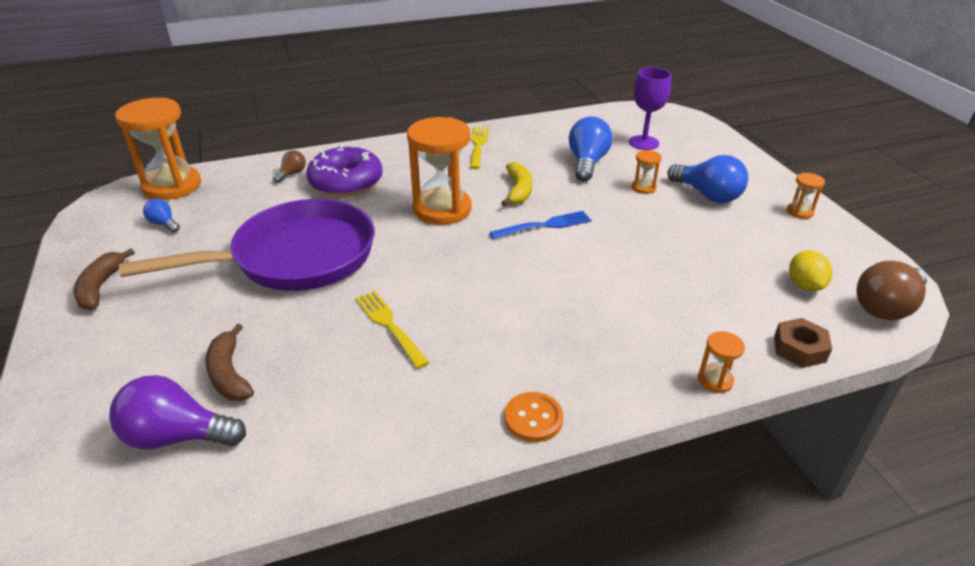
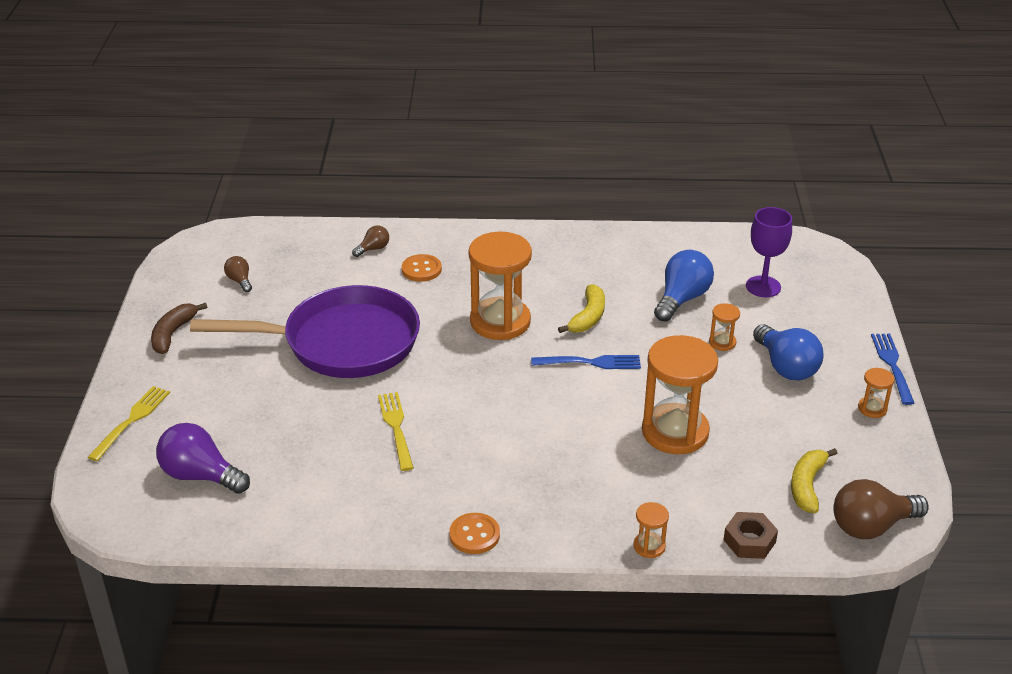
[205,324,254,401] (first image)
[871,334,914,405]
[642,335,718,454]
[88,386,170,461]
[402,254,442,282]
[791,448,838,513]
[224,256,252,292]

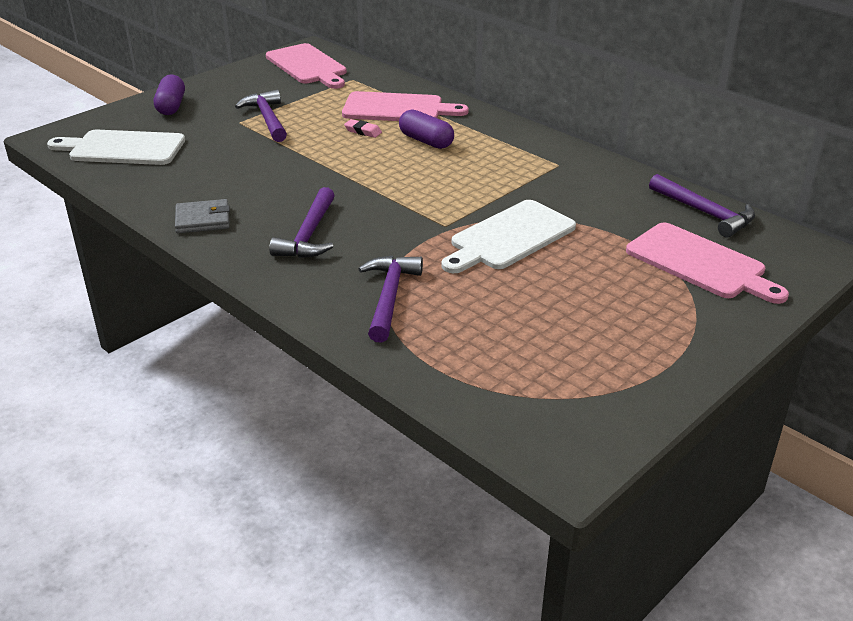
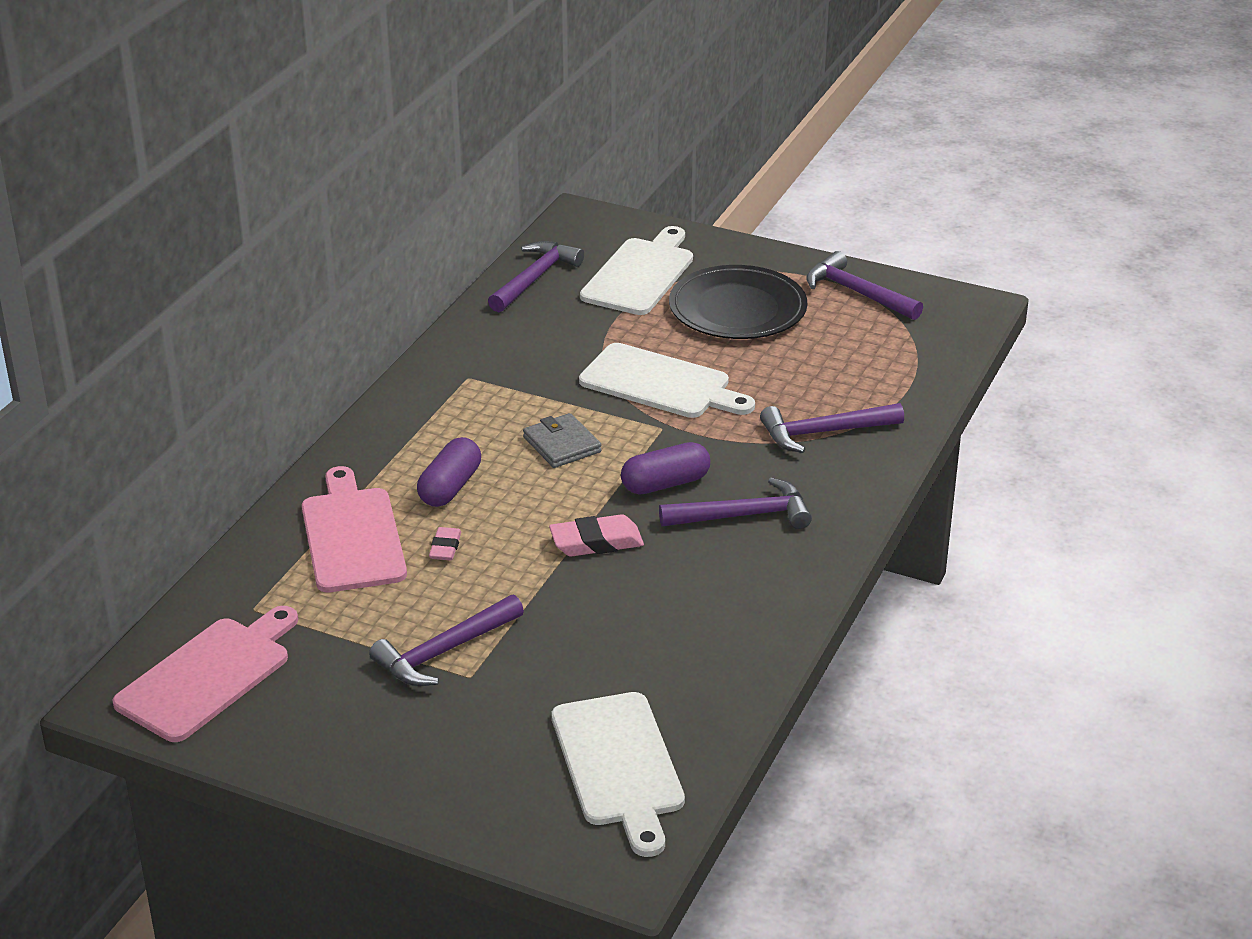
[549,514,644,556]
[669,265,807,339]
[806,251,923,320]
[621,442,710,495]
[523,413,601,468]
[580,226,693,315]

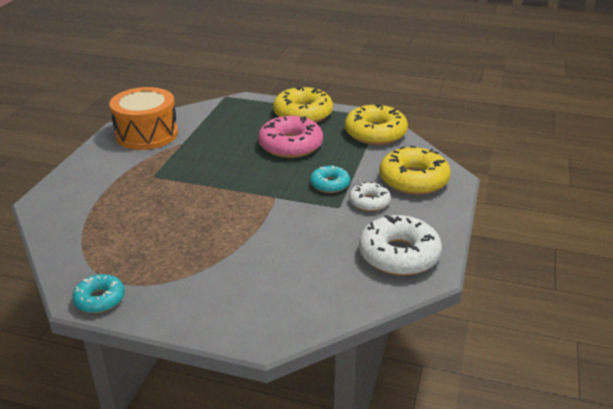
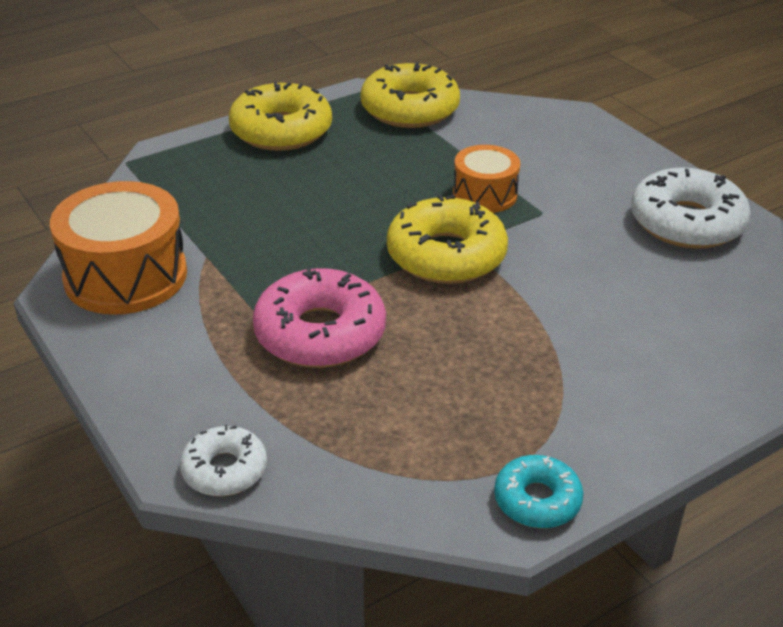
[253,268,386,368]
[180,425,267,496]
[387,195,508,284]
[453,145,520,213]

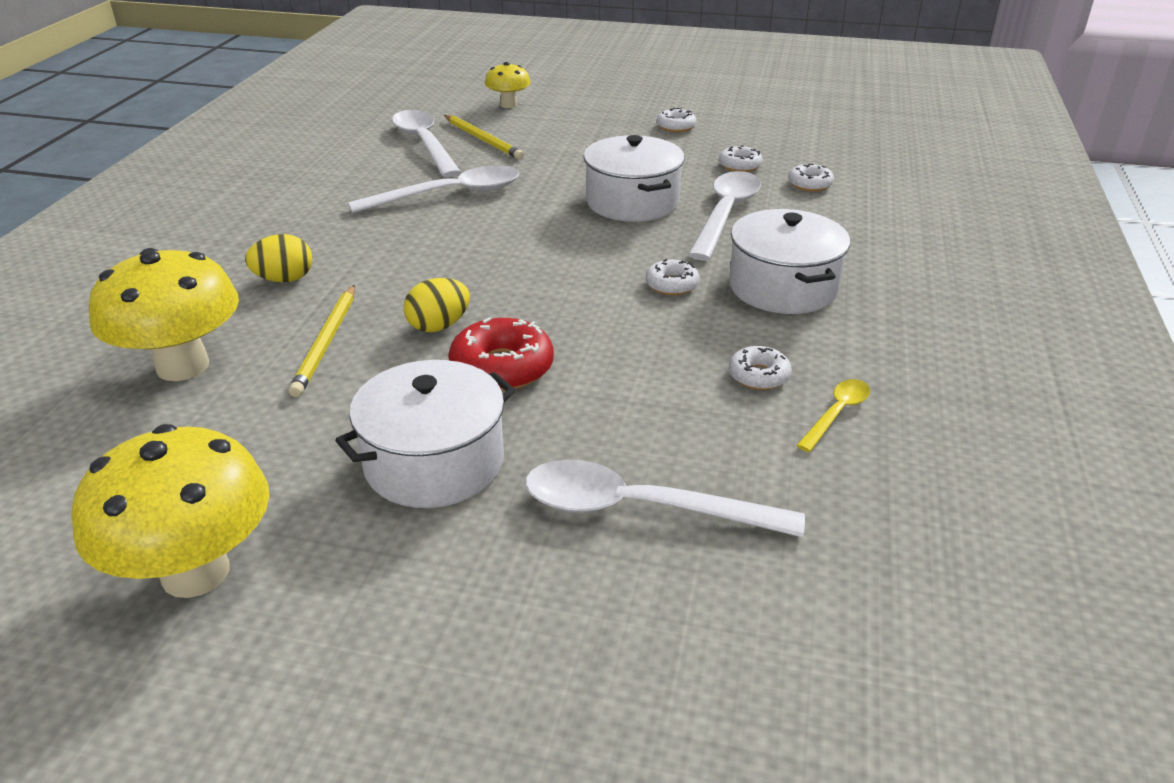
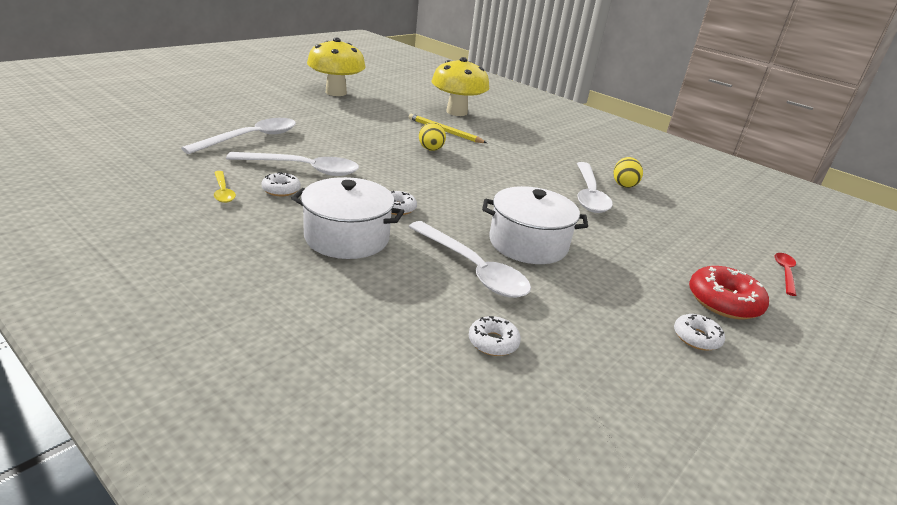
[335,360,515,508] (first image)
[444,115,524,160] (first image)
[719,145,763,172] (first image)
[614,157,643,188]
[226,152,359,176]
[689,266,769,319]
[775,253,797,296]

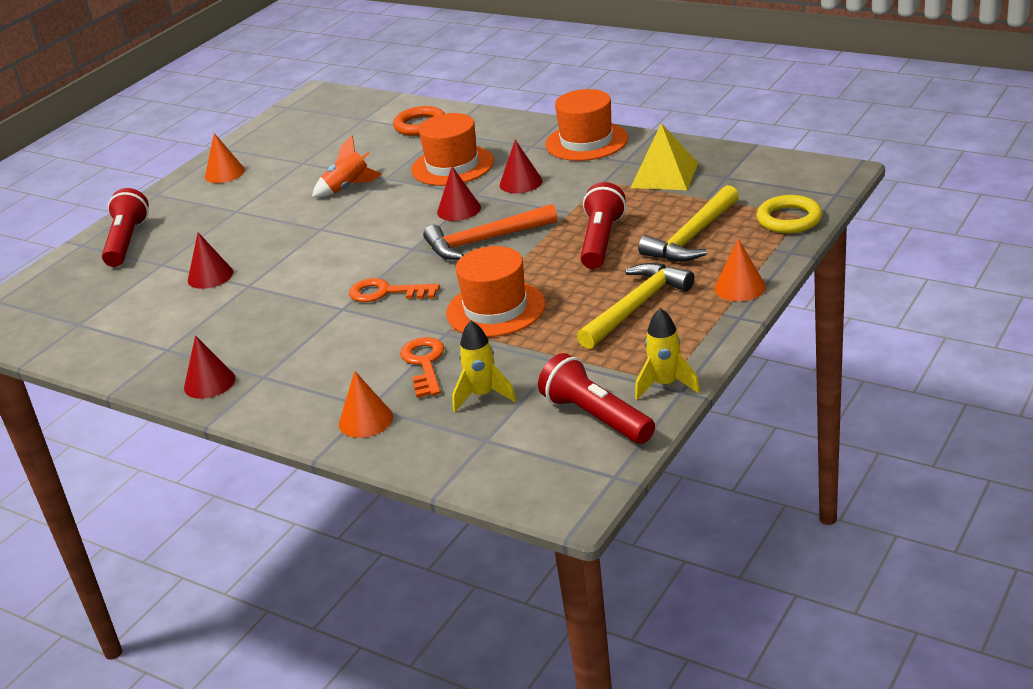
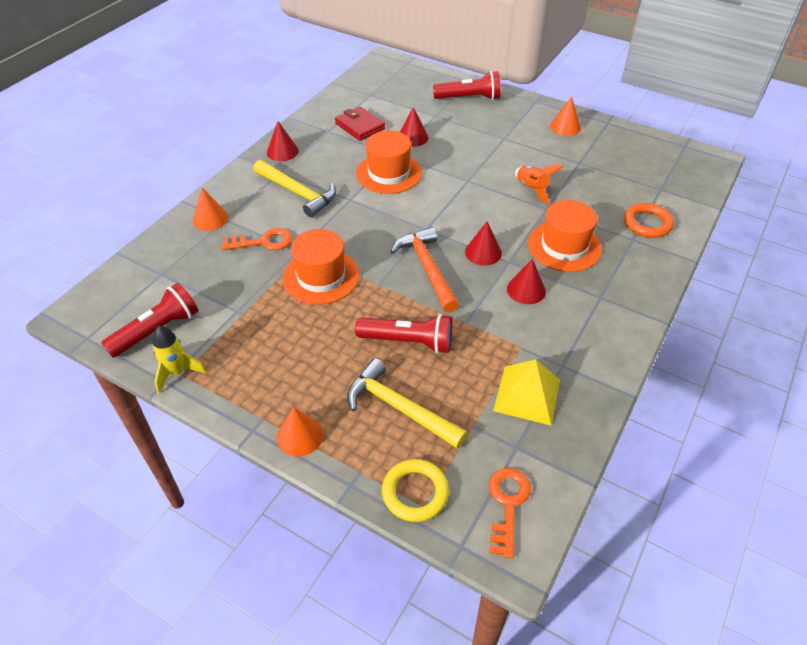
[452,321,516,412] (first image)
[335,106,385,141]
[489,468,531,558]
[356,131,422,194]
[253,160,336,217]

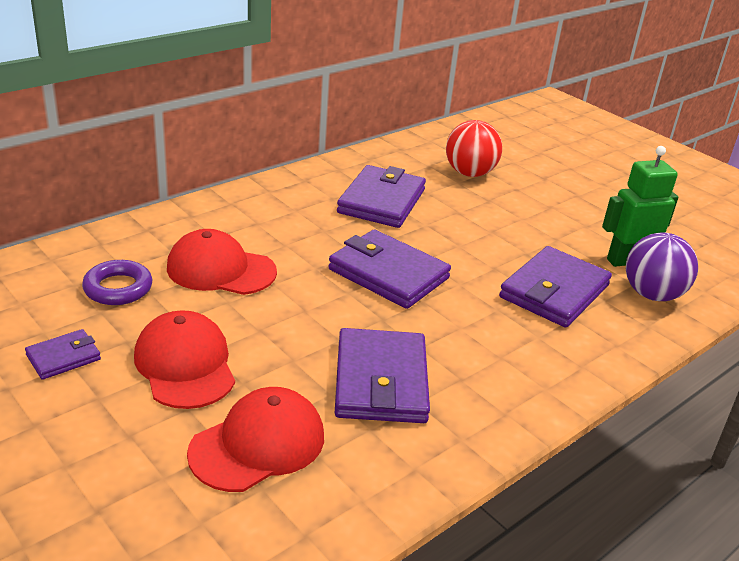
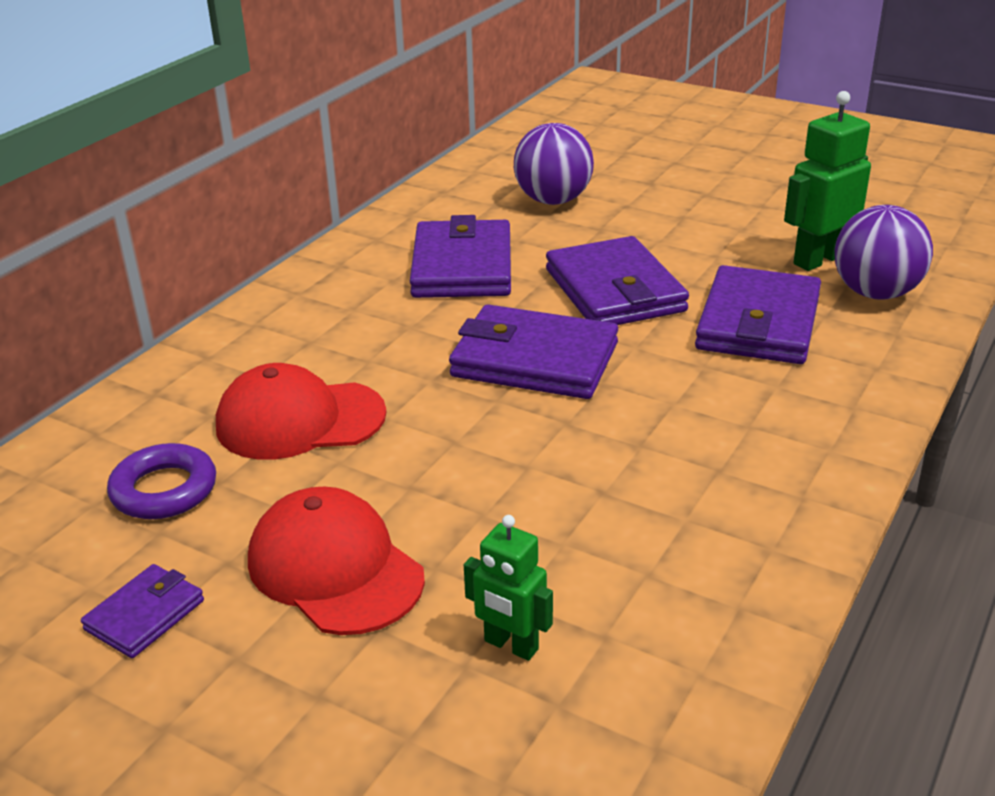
[546,236,689,325]
[464,515,553,661]
[514,123,594,205]

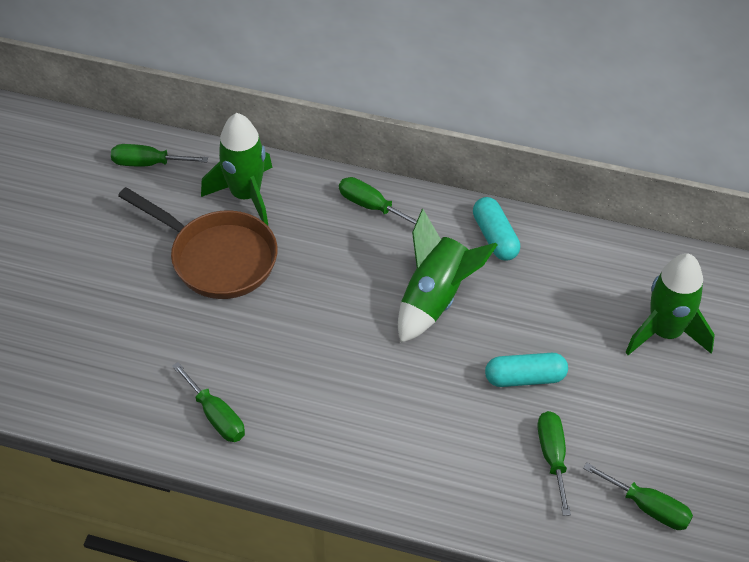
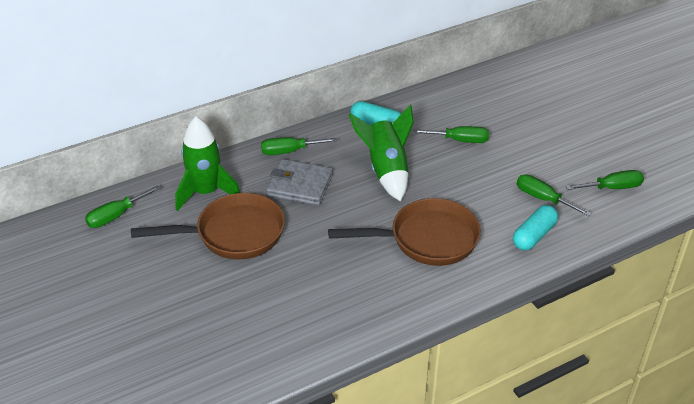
[625,253,715,355] (first image)
[266,159,333,206]
[328,198,481,266]
[413,126,489,143]
[513,205,558,250]

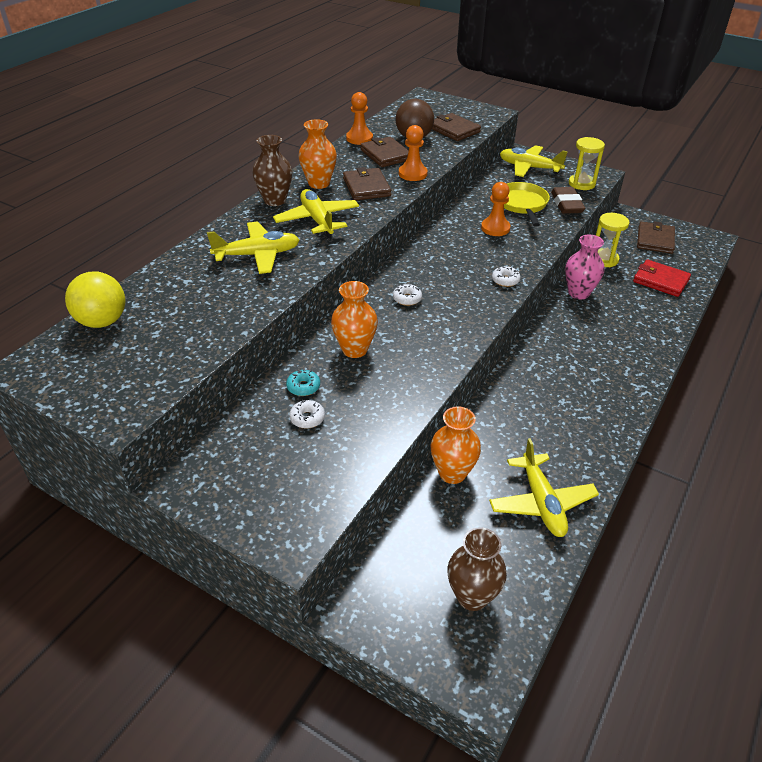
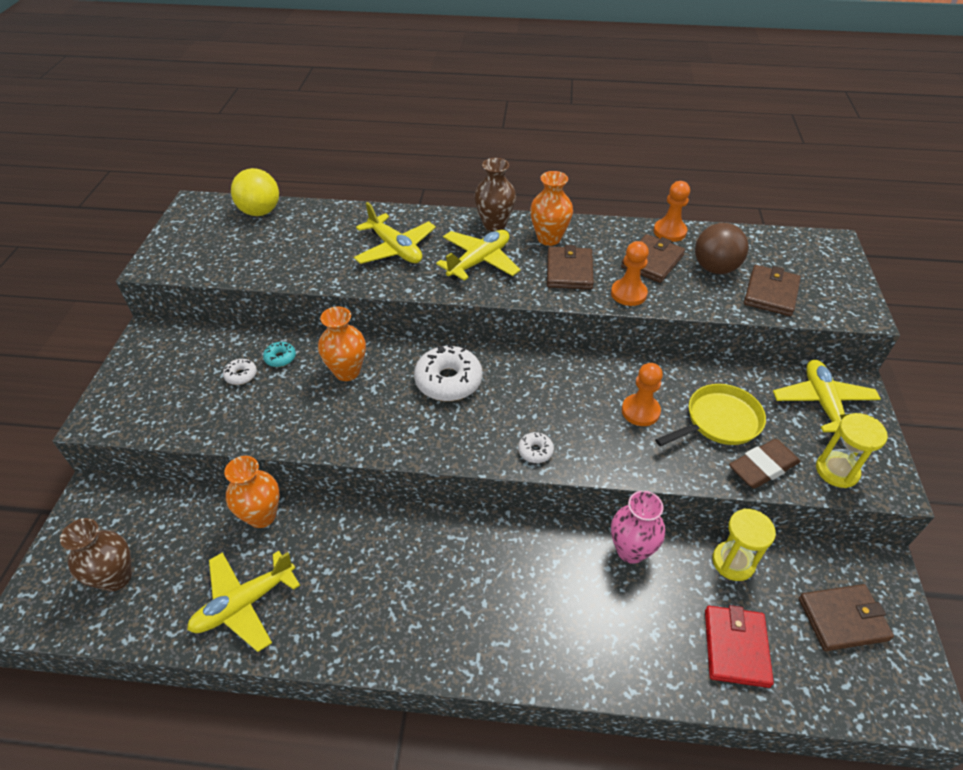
[547,245,594,290]
[414,345,482,401]

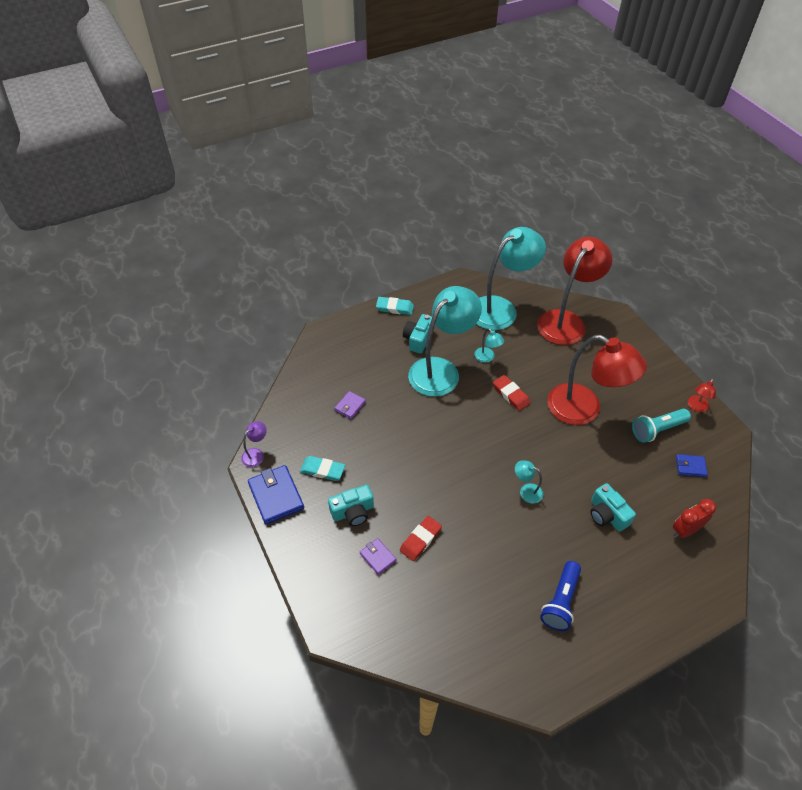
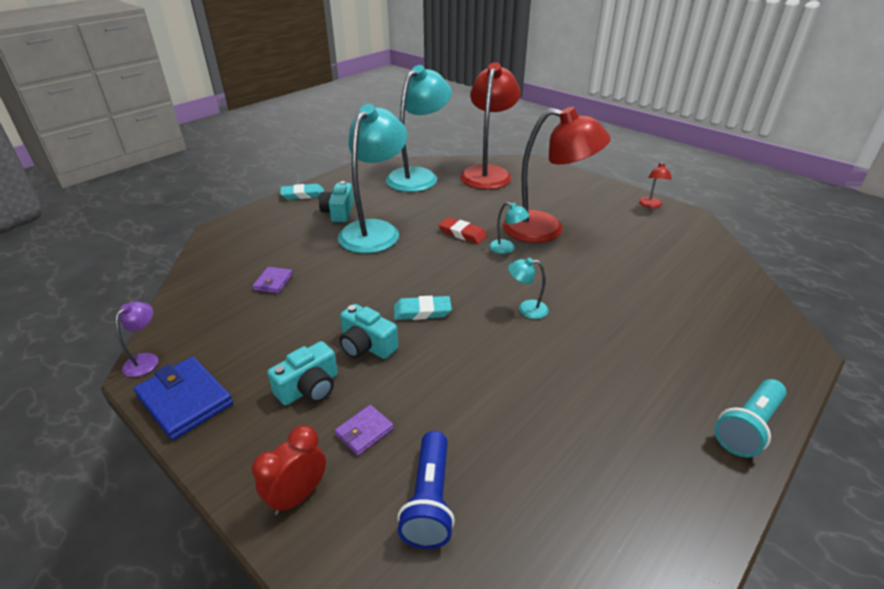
[400,516,442,561] (first image)
[676,454,708,477] (first image)
[394,296,452,320]
[489,202,529,254]
[397,431,455,549]
[339,304,398,359]
[714,379,787,457]
[252,425,326,515]
[335,405,394,456]

